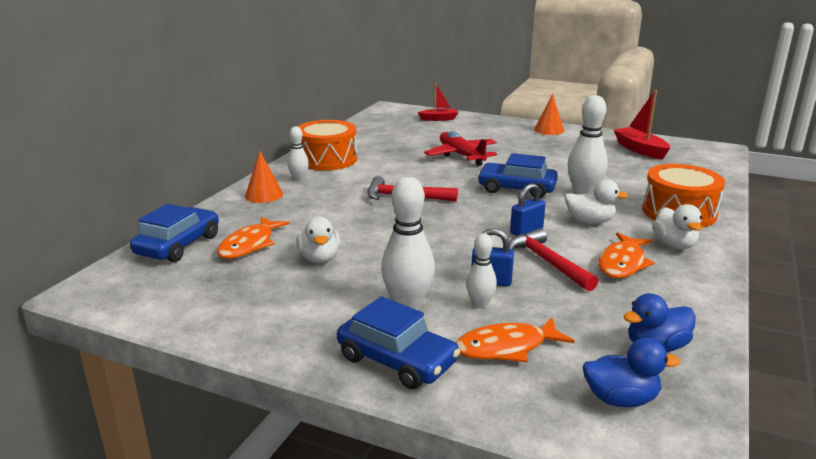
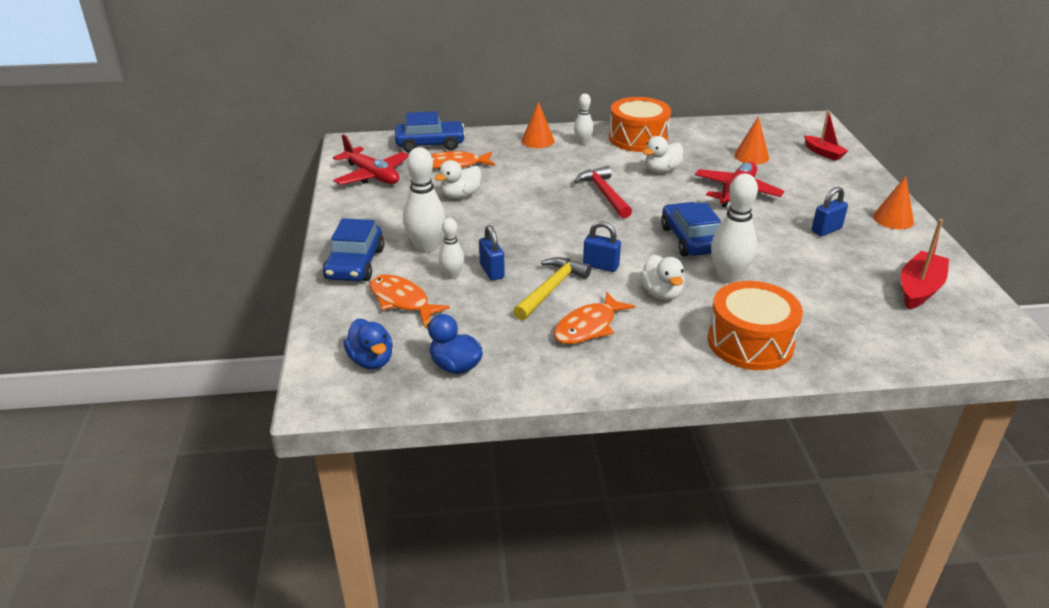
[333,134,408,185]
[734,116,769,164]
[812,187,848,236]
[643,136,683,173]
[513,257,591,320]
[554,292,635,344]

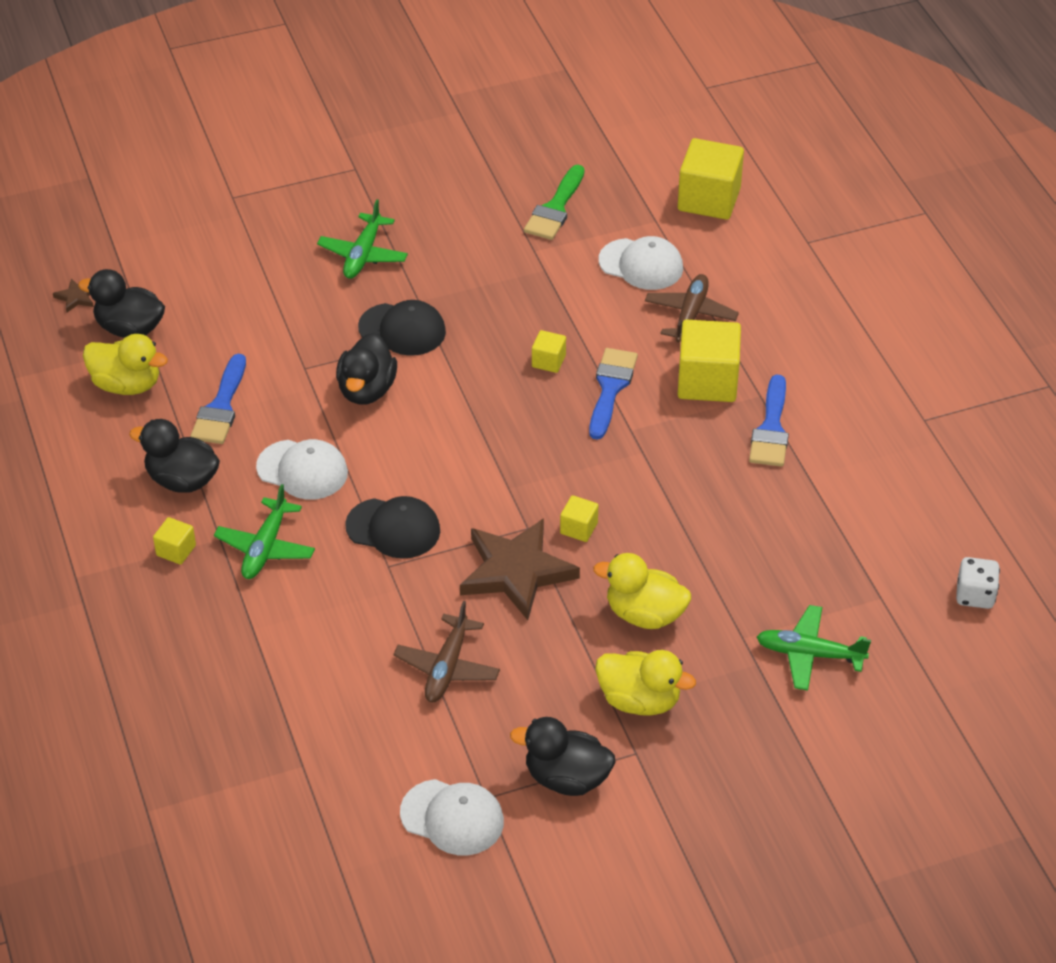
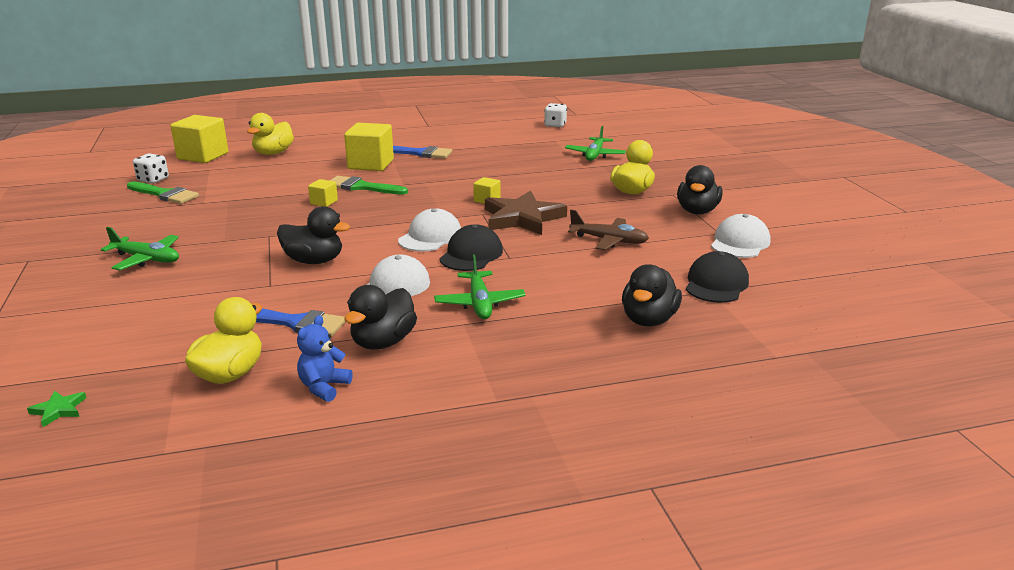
[153,517,196,565] (first image)
[645,274,739,343] (first image)
[133,154,169,184]
[297,315,353,402]
[622,264,682,326]
[686,251,749,303]
[247,113,294,155]
[398,208,461,252]
[27,391,86,427]
[330,176,408,195]
[434,254,526,319]

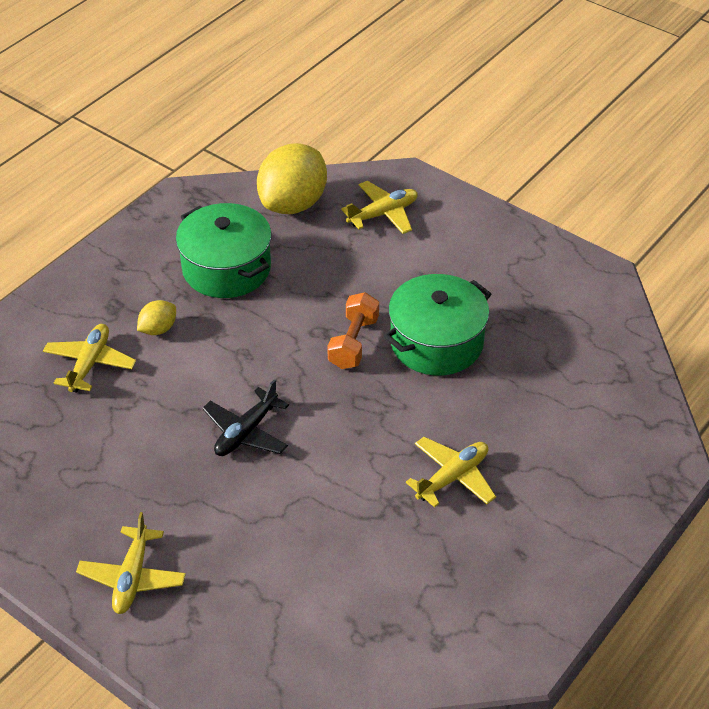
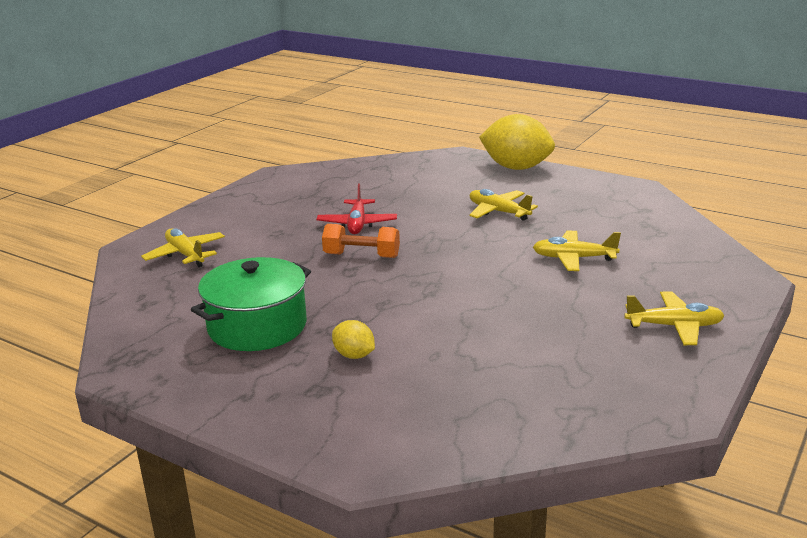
[202,379,289,456] (first image)
[533,230,621,271]
[479,114,555,170]
[316,184,397,234]

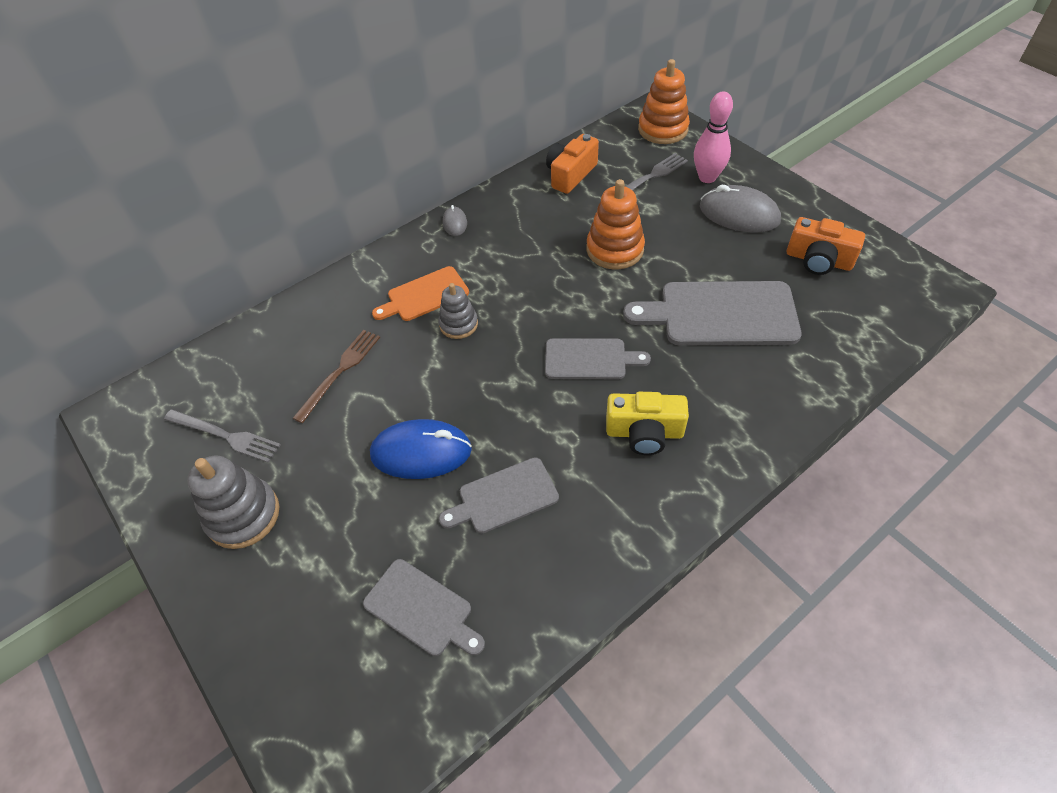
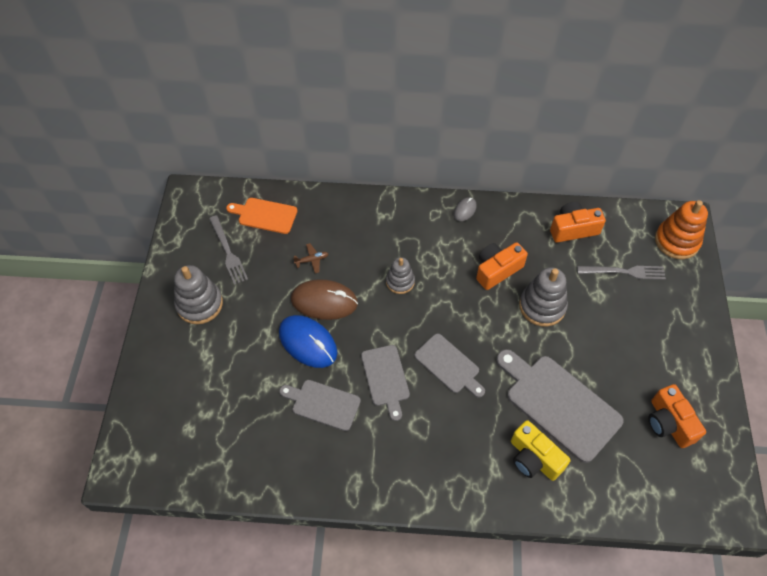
[694,91,733,183] (first image)
[700,185,781,233] (first image)
[291,279,358,320]
[476,242,528,290]
[361,345,410,421]
[226,198,298,234]
[511,420,570,481]
[293,243,328,273]
[519,267,568,326]

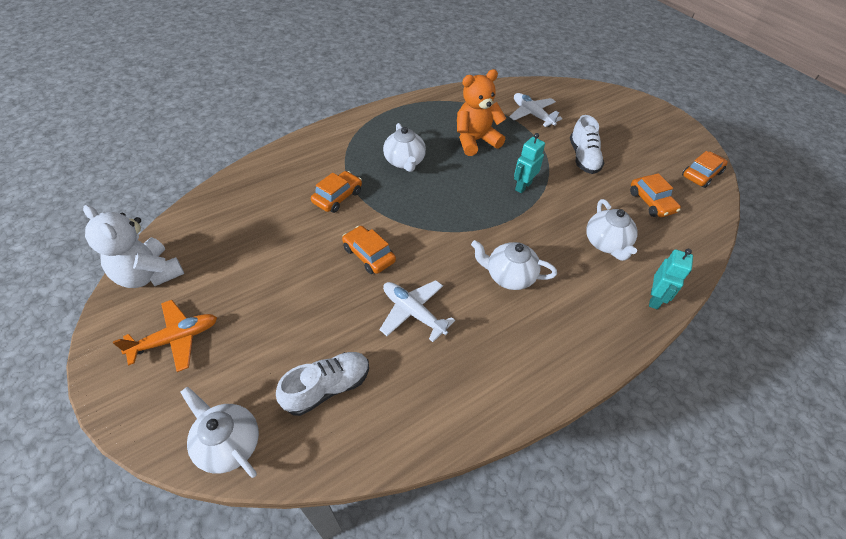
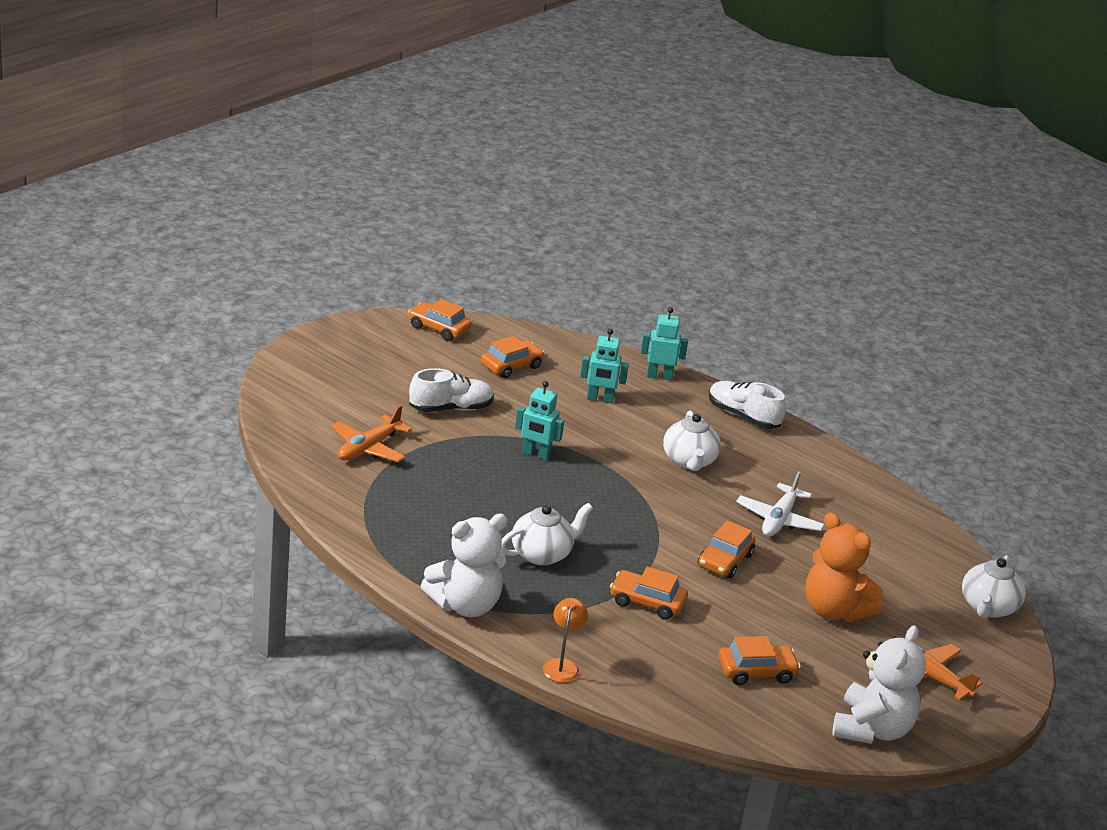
[420,514,508,617]
[543,598,588,683]
[718,636,800,685]
[709,381,786,429]
[805,512,883,622]
[580,329,629,404]
[331,405,411,462]

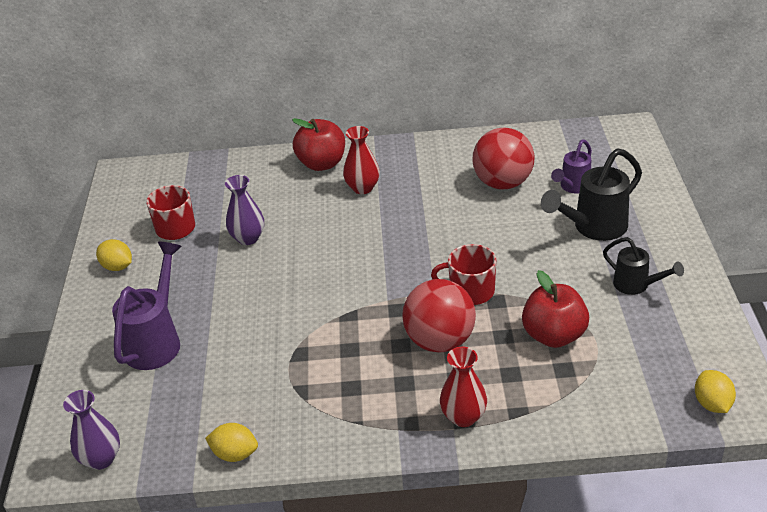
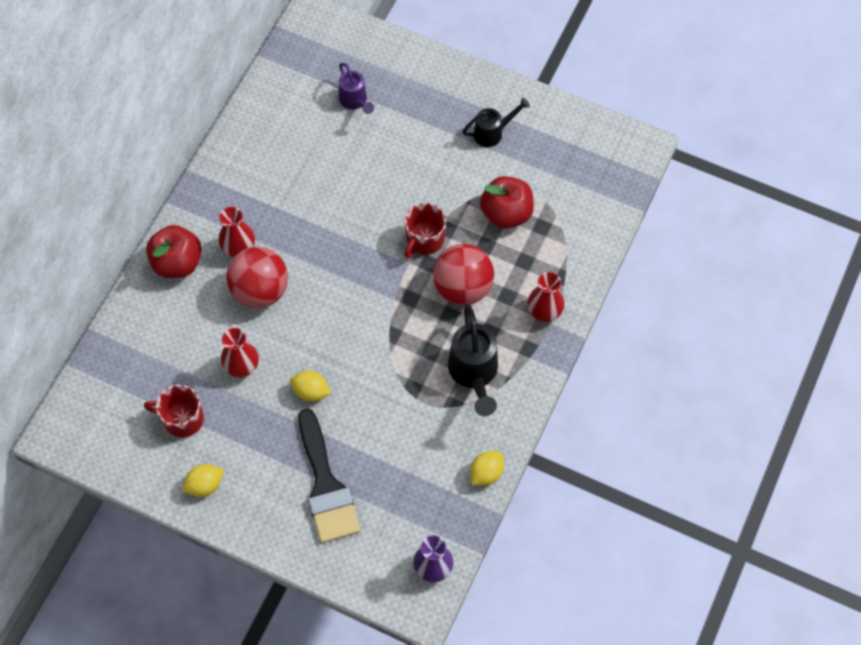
[226,247,288,308]
[448,304,498,416]
[290,371,331,402]
[298,408,360,543]
[221,328,259,378]

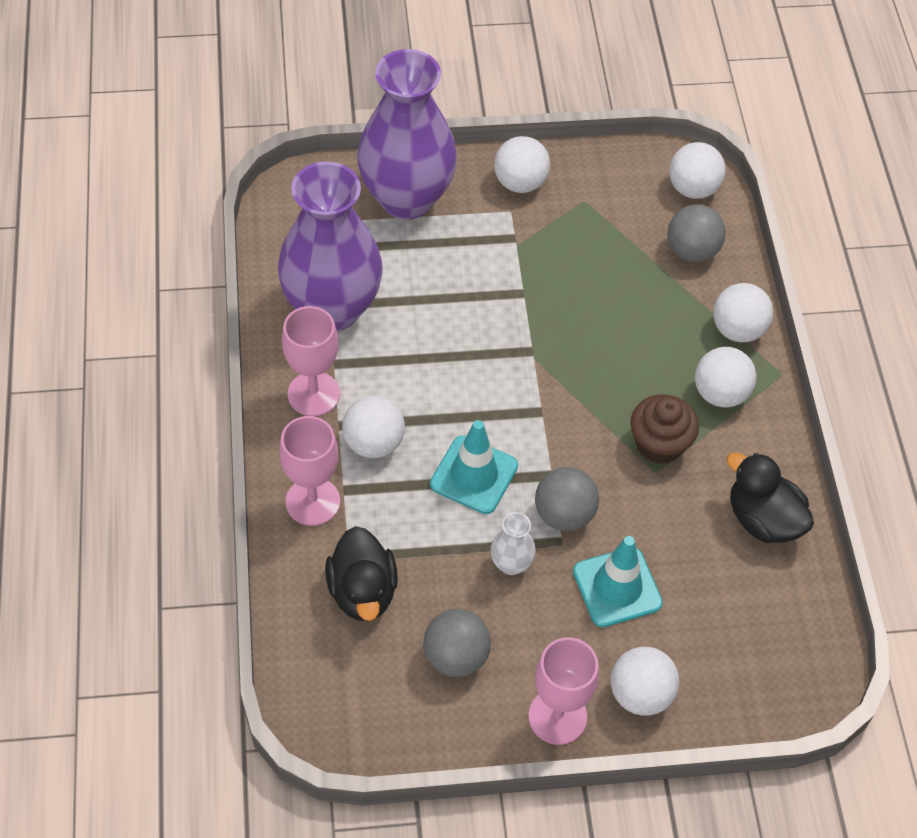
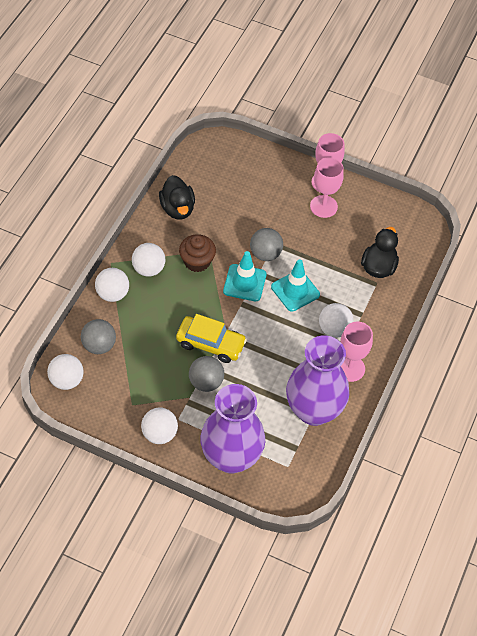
[491,512,536,575] (first image)
[611,647,679,716] (first image)
[176,314,247,363]
[310,157,344,218]
[189,356,224,392]
[223,251,266,301]

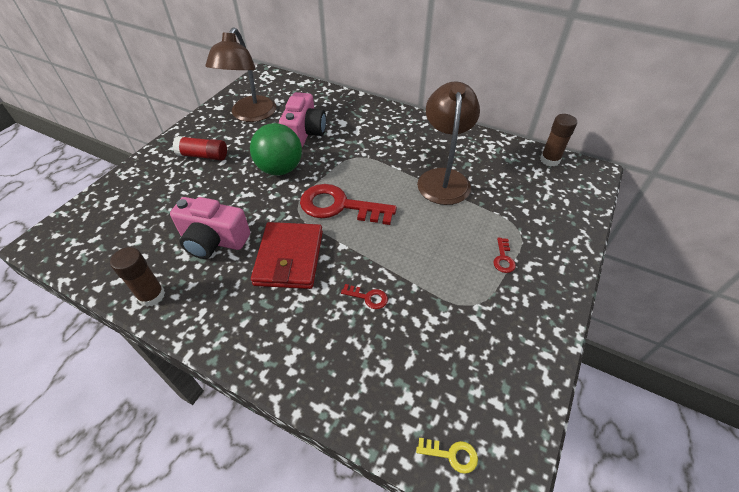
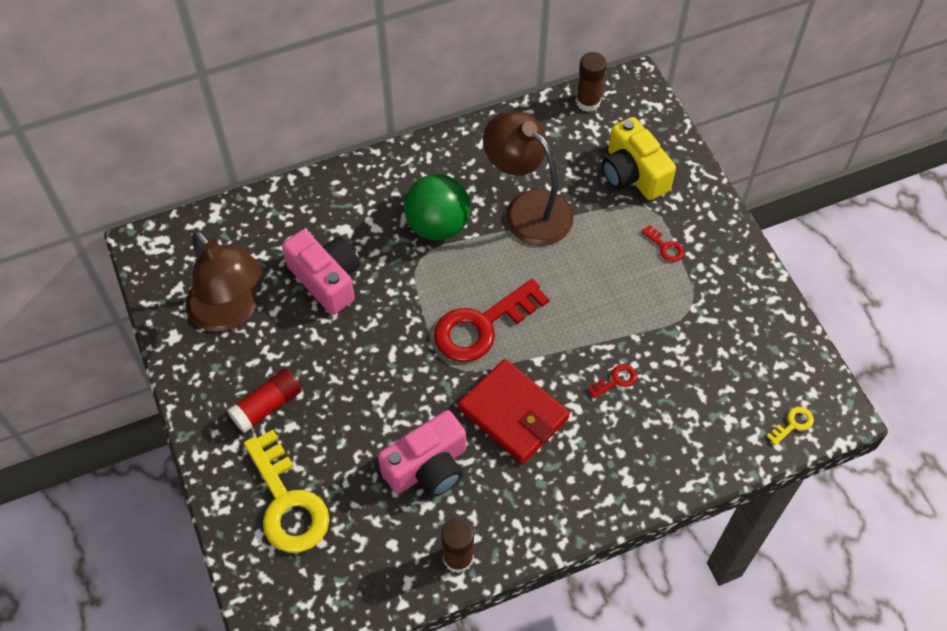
[244,430,330,553]
[602,117,676,200]
[404,174,470,241]

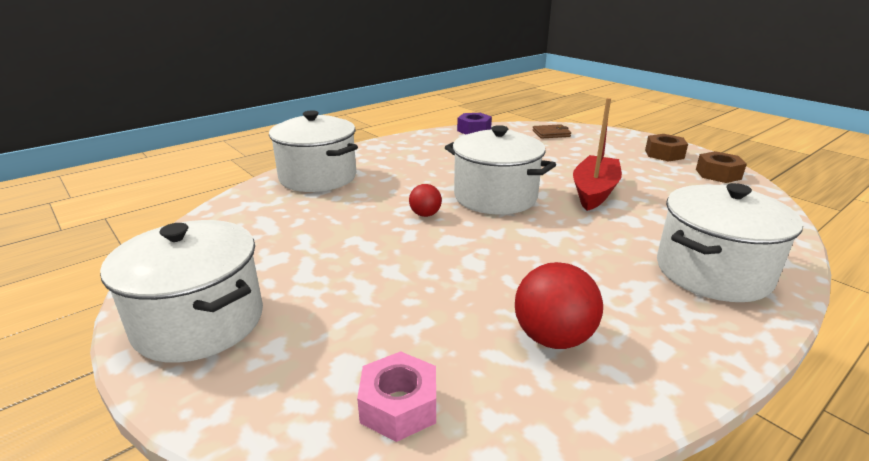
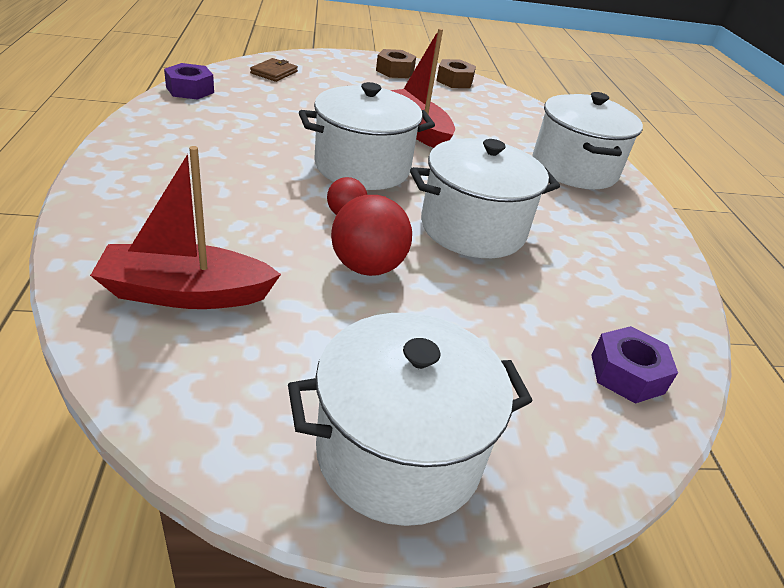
[90,146,281,309]
[410,138,560,258]
[331,195,412,276]
[591,326,678,404]

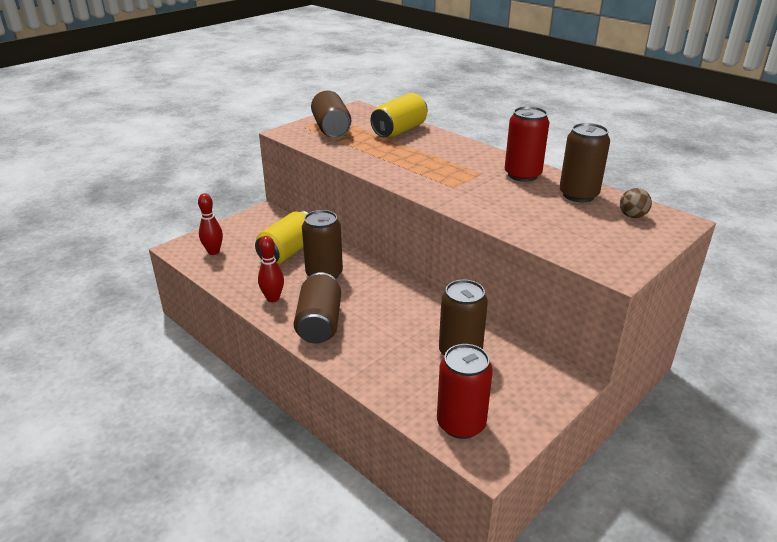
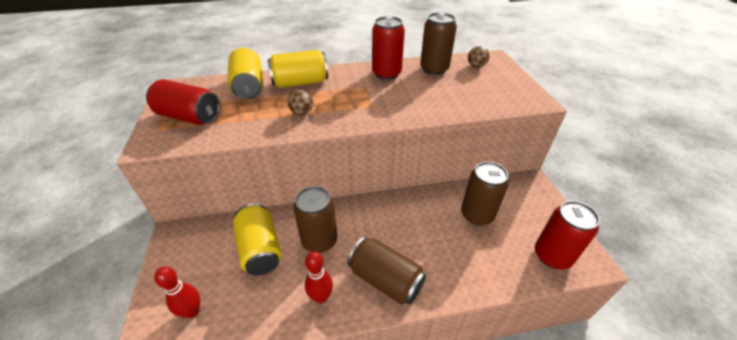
[268,50,328,88]
[288,90,313,116]
[146,79,220,125]

